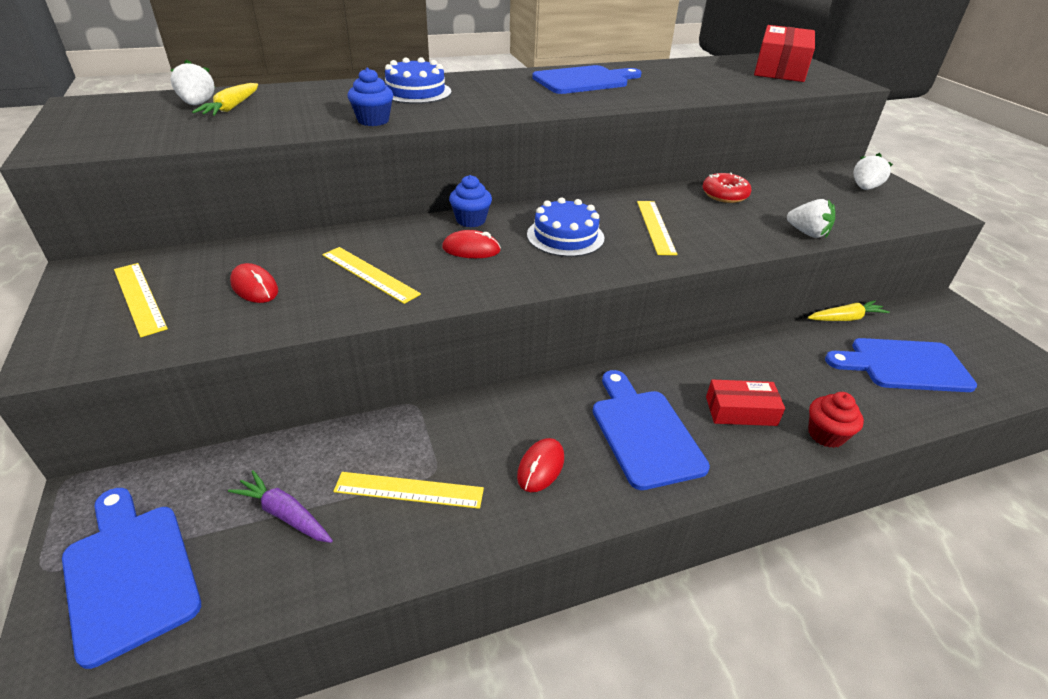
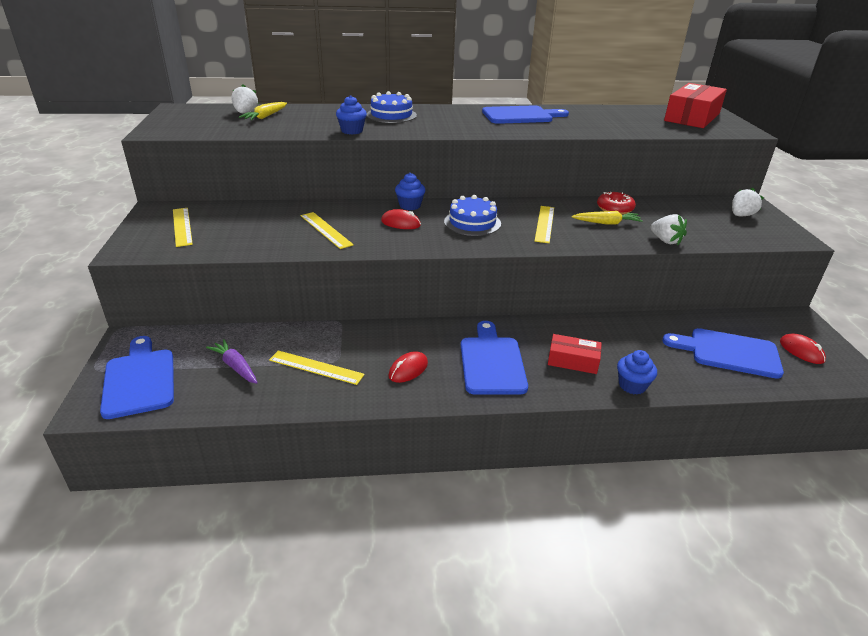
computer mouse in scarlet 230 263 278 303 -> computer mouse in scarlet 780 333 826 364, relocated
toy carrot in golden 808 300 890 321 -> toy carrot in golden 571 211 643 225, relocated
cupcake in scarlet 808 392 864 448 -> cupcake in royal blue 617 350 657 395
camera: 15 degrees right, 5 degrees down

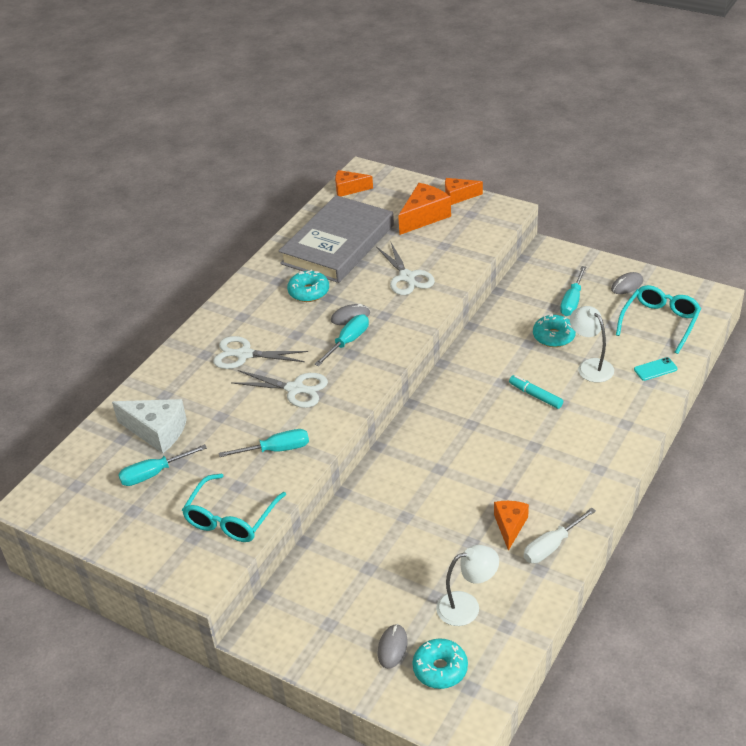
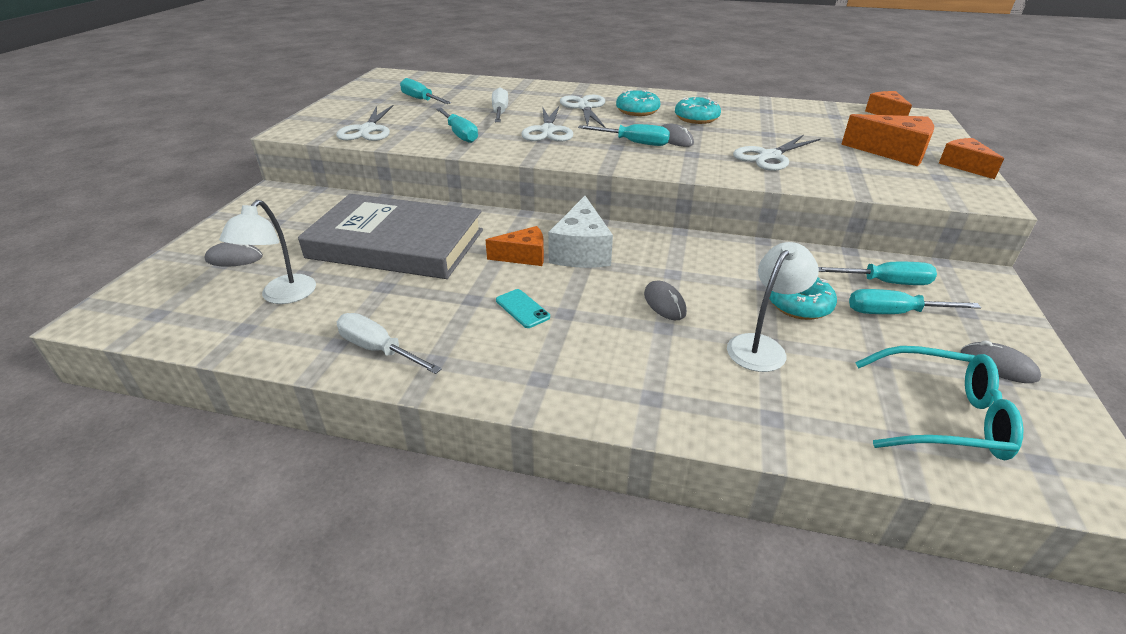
hardback in grey 279 195 394 283 -> hardback in grey 298 194 483 279, relocated
mobile phone in turquoise 634 357 678 381 -> mobile phone in turquoise 496 289 550 328, relocated
marker in turquoise 509 375 563 409 -> computer mouse in grey 644 280 687 320
cheese wedge in snow-white 112 399 187 453 -> cheese wedge in snow-white 548 196 613 268, relocated
glasses in turquoise 182 474 286 542 -> shears in snow-white 336 105 394 141
cheese wedge in orange-coloured 494 501 529 551 -> cheese wedge in orange-coloured 486 226 544 266, relocated
reading lamp in snow-white 436 545 499 626 -> reading lamp in snow-white 219 200 316 304, 45 degrees clockwise
donut in turquoise 412 638 468 689 -> donut in turquoise 616 90 660 116, relocated
none -> screwdriver in snow-white 492 88 508 122
none -> screwdriver in turquoise 818 262 937 285
camera: 70 degrees right, 5 degrees down

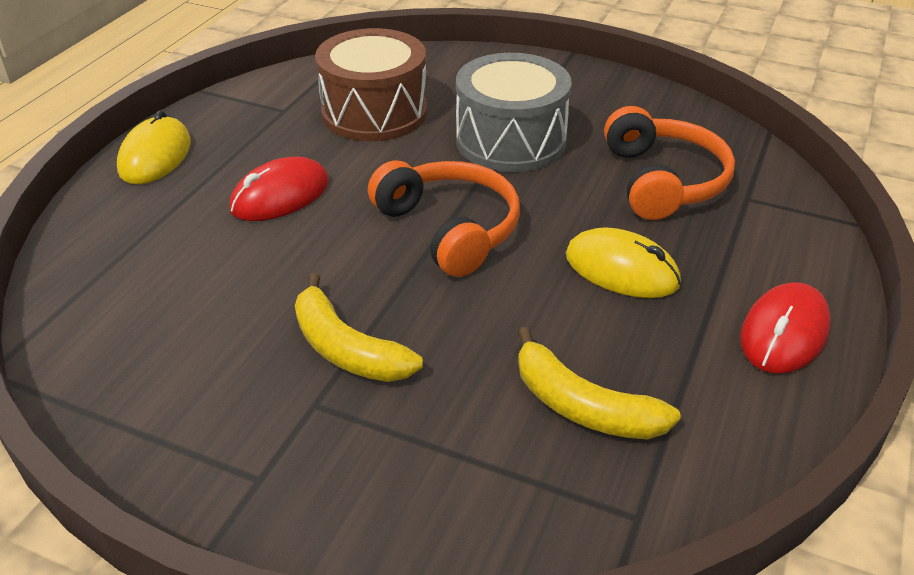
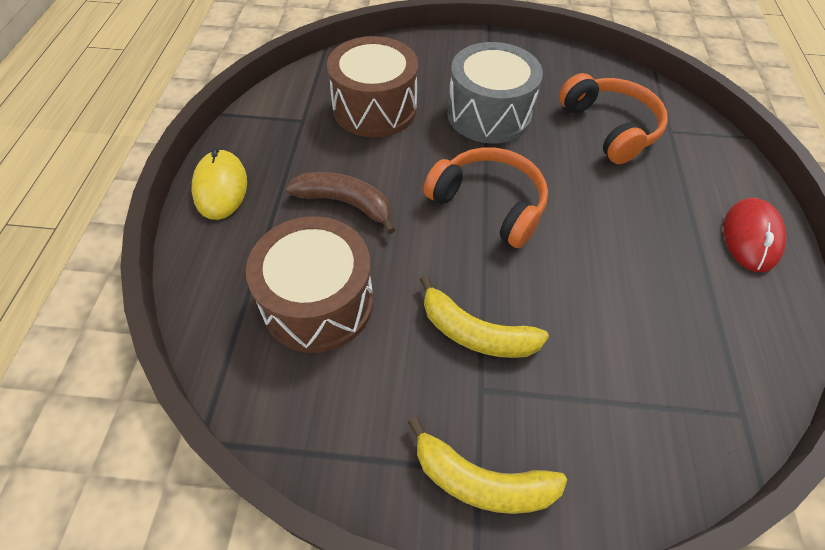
computer mouse in scarlet 229 157 329 221 -> toy banana in dark brown 286 172 395 234
computer mouse in golden 566 227 681 298 -> none
toy banana in golden 518 327 681 439 -> toy banana in golden 408 417 567 514, relocated
none -> drum in dark brown 246 216 373 353
camera: 20 degrees left, 15 degrees up

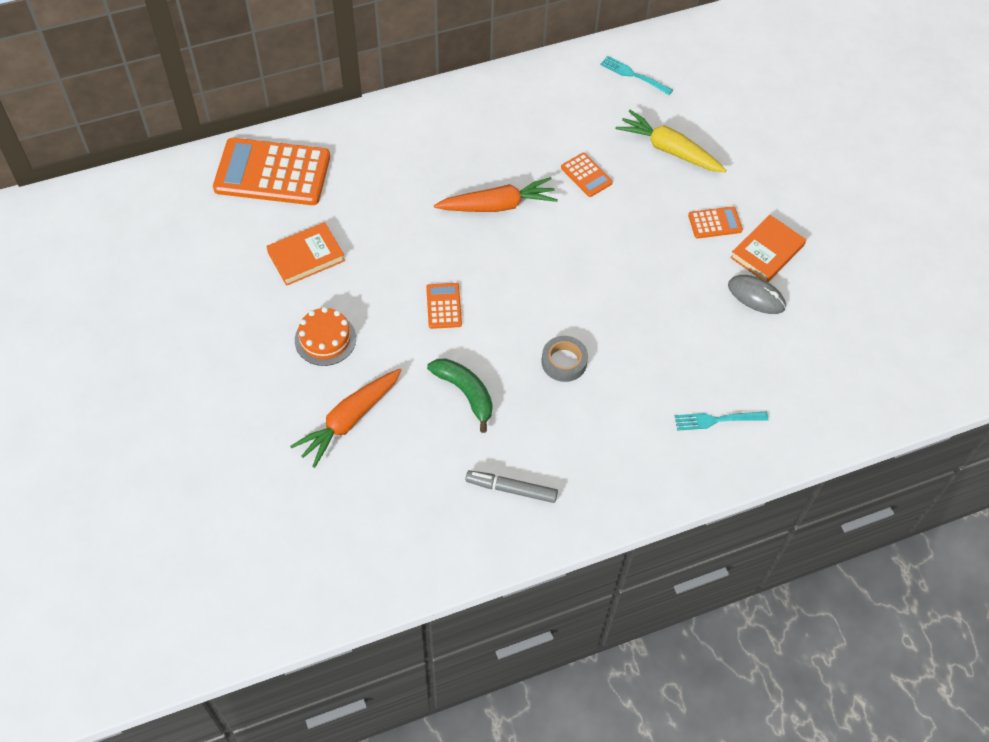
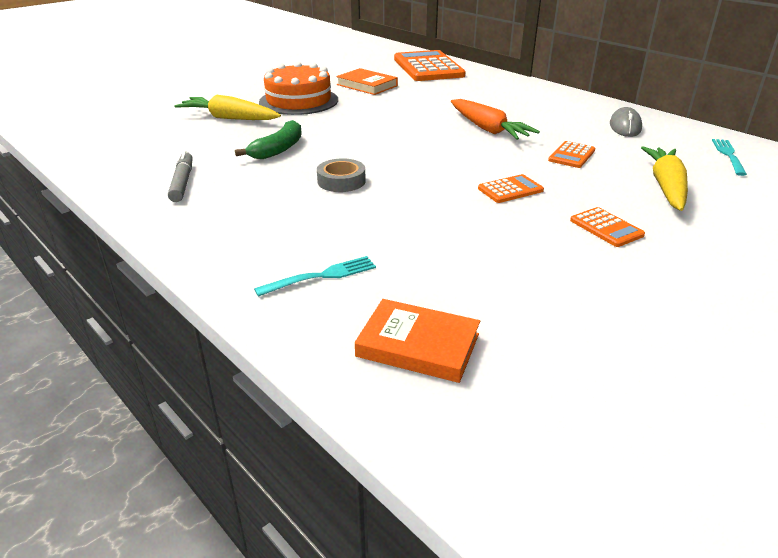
hardback in orange-coloured 730 215 806 282 -> hardback in orange-coloured 355 299 480 383, relocated
computer mouse in grey 728 275 786 314 -> computer mouse in grey 610 107 642 137, relocated
pocket calculator in orange-coloured 426 283 462 329 -> pocket calculator in orange-coloured 478 174 544 203, relocated
gateau in orange-coloured 295 307 356 366 -> gateau in orange-coloured 259 61 338 115, x1.61
toy carrot in orange-coloured 290 369 402 468 -> toy carrot in golden 174 95 281 120
dinner fork in turquoise 675 412 768 431 -> dinner fork in turquoise 254 256 376 297, 90 degrees clockwise
camera: 70 degrees right, 25 degrees down

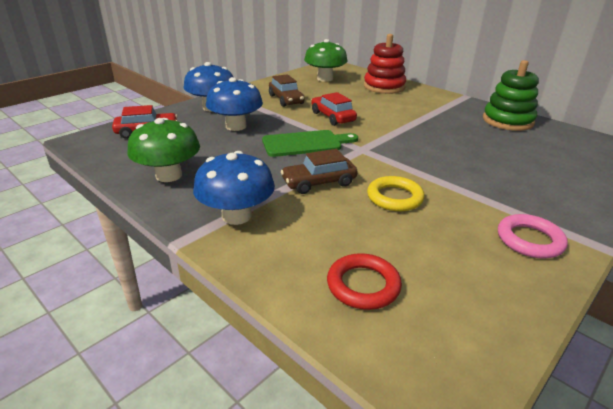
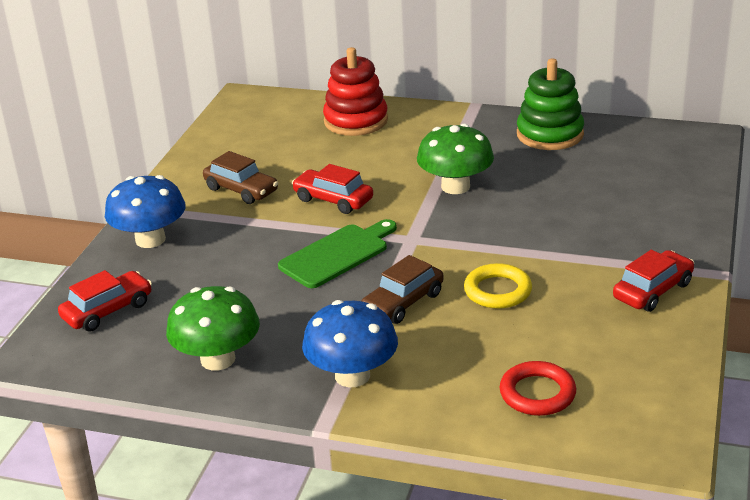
fungus in emerald 304 39 348 82 -> fungus in emerald 417 124 494 194, relocated
fungus in royal blue 206 77 263 131 -> none
ring in pink 498 214 568 259 -> car in scarlet 613 250 694 312
camera: 25 degrees left, 0 degrees up

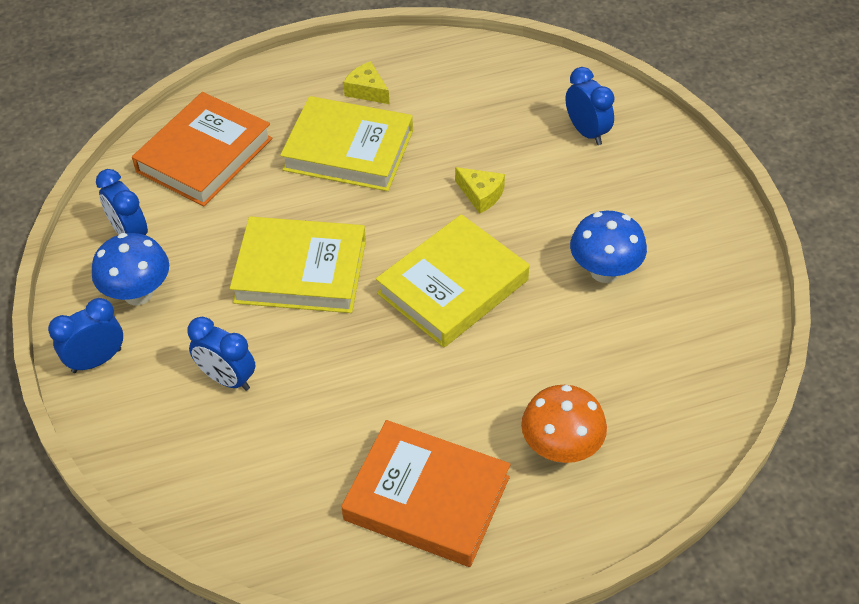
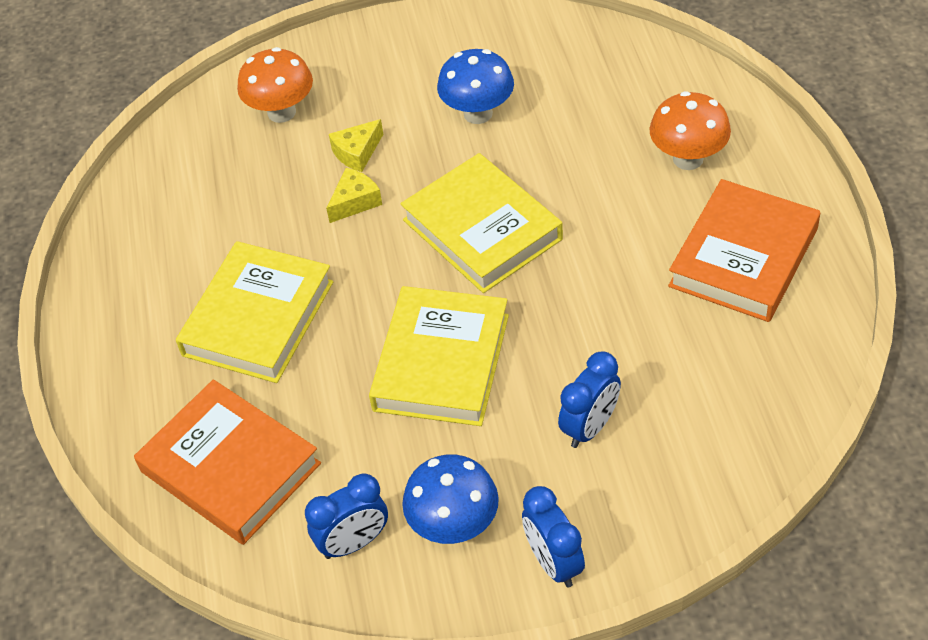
cheese wedge in golden 343 61 389 104 -> cheese wedge in golden 329 119 383 172, relocated
alarm clock in royal blue 566 67 615 145 -> fungus in orange-coloured 237 47 313 123
camera: 80 degrees left, 0 degrees up

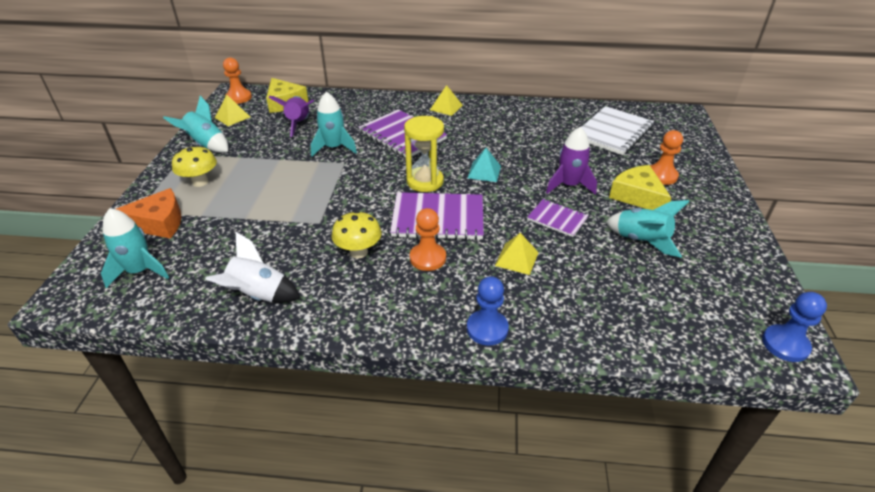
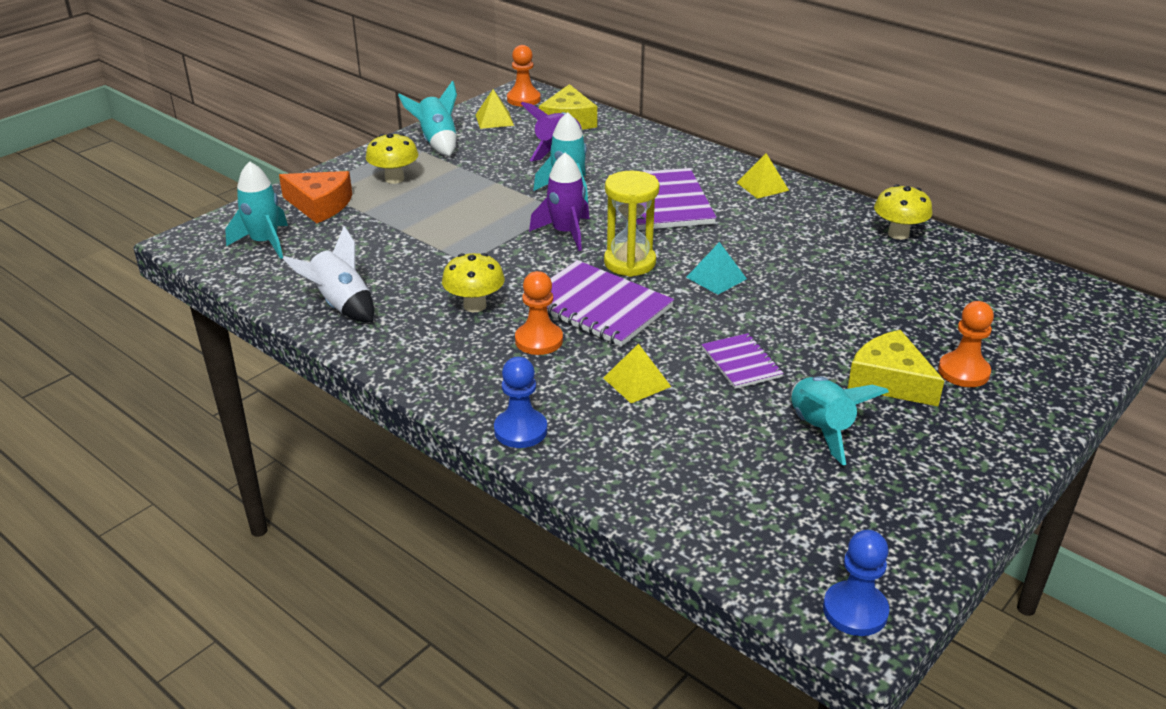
exercise book in snow-white 581 106 654 155 -> none
rocket in purple 546 127 597 195 -> rocket in purple 529 152 590 251, relocated
cheese wedge in golden 609 165 672 210 -> cheese wedge in golden 847 330 945 406, 45 degrees counterclockwise
none -> fungus in golden 874 184 932 240
camera: 35 degrees right, 5 degrees down

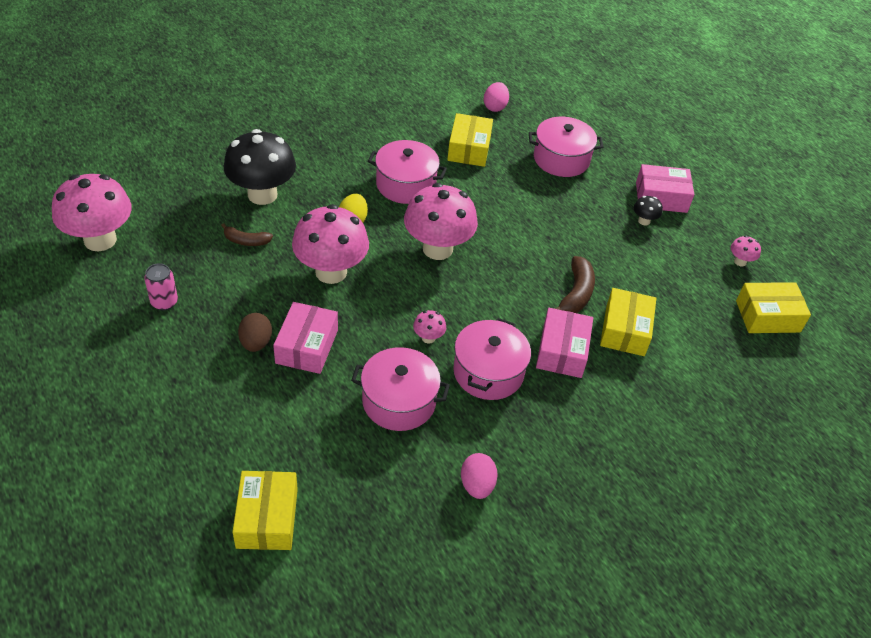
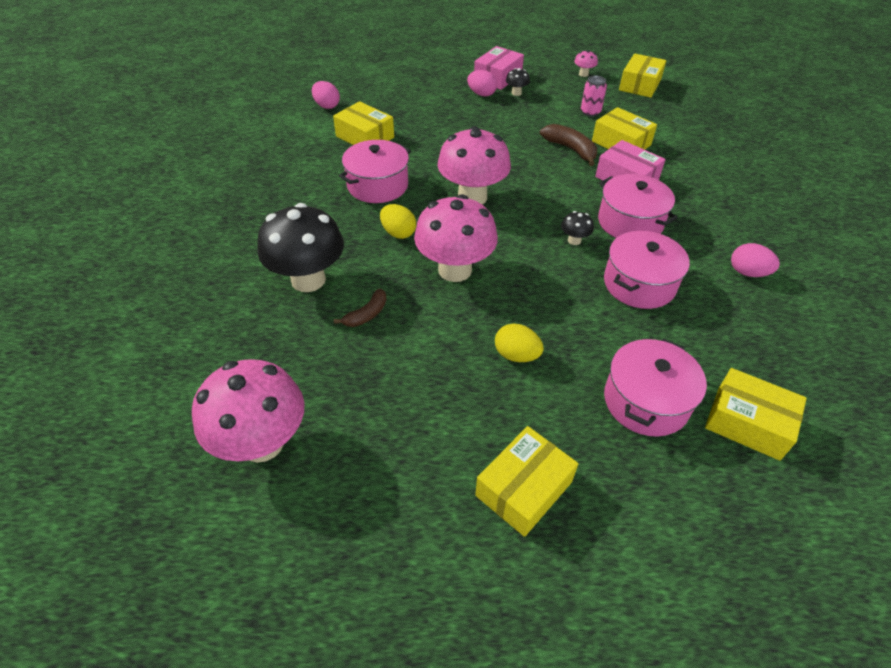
stockpot in pink 529 117 603 177 -> stockpot in pink 604 338 707 437, relocated
can in pink 144 263 178 310 -> can in pink 581 75 607 117, relocated
parcel in pink 273 302 338 374 -> none
fungus in pink 413 310 446 344 -> fungus in ebony 561 211 594 245
toy egg in dark brown 238 313 272 352 -> toy egg in golden 495 324 544 362
none -> toy egg in pink 467 70 497 96
none -> parcel in golden 475 426 579 537
camera: 55 degrees left, 0 degrees up

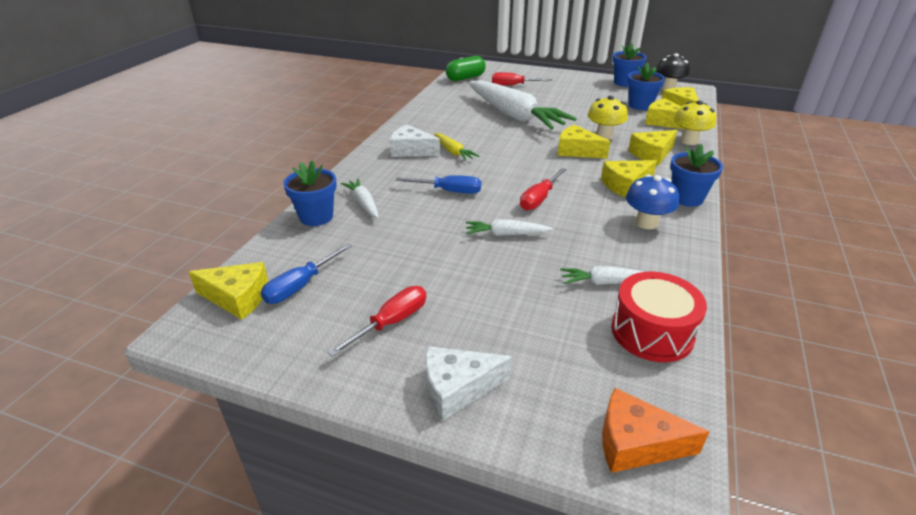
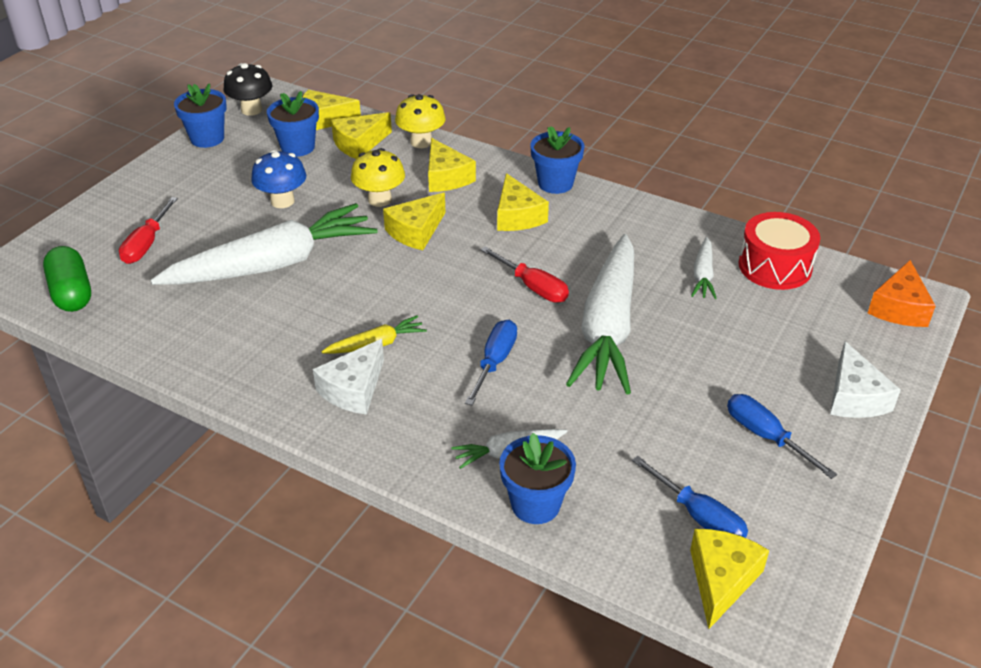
fungus in royal blue 626 175 679 229 -> fungus in royal blue 251 150 306 208, relocated
toy carrot in snow-white 466 219 553 236 -> toy carrot in snow-white 566 234 634 394, x2.30
screwdriver in scarlet 327 286 426 357 -> screwdriver in royal blue 727 394 837 479
camera: 80 degrees left, 5 degrees up

